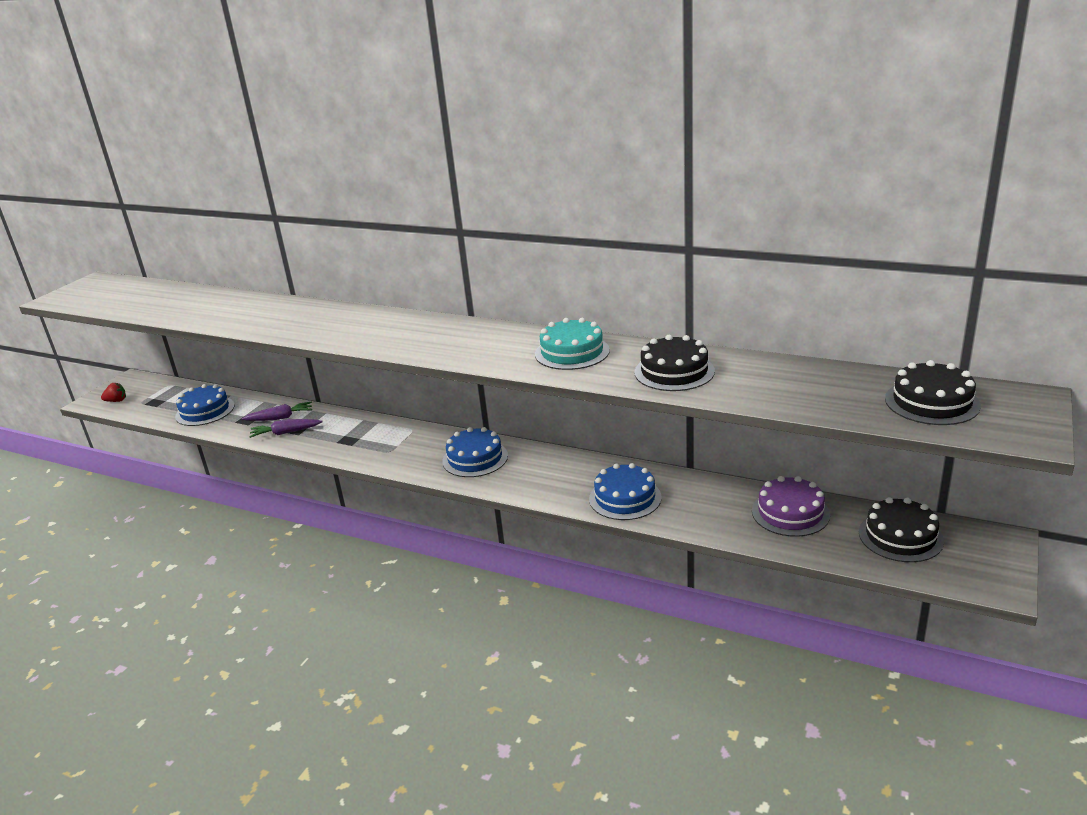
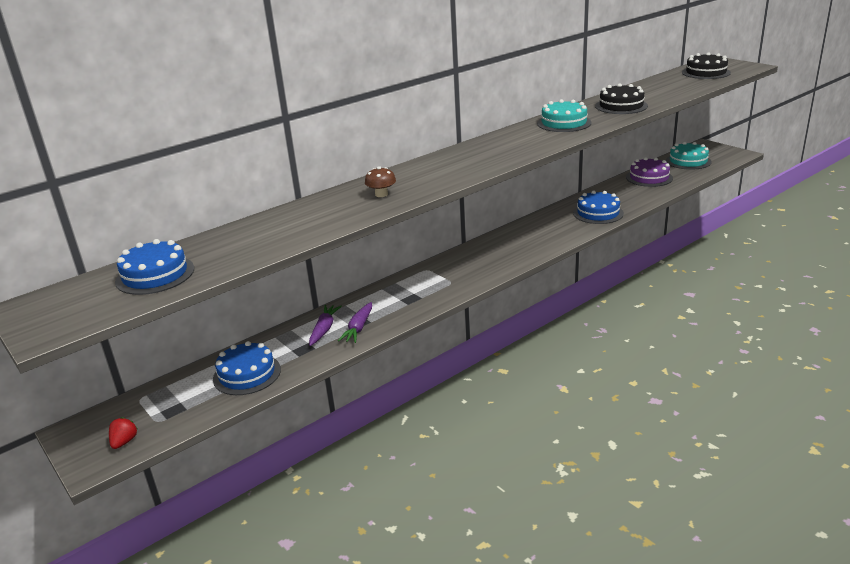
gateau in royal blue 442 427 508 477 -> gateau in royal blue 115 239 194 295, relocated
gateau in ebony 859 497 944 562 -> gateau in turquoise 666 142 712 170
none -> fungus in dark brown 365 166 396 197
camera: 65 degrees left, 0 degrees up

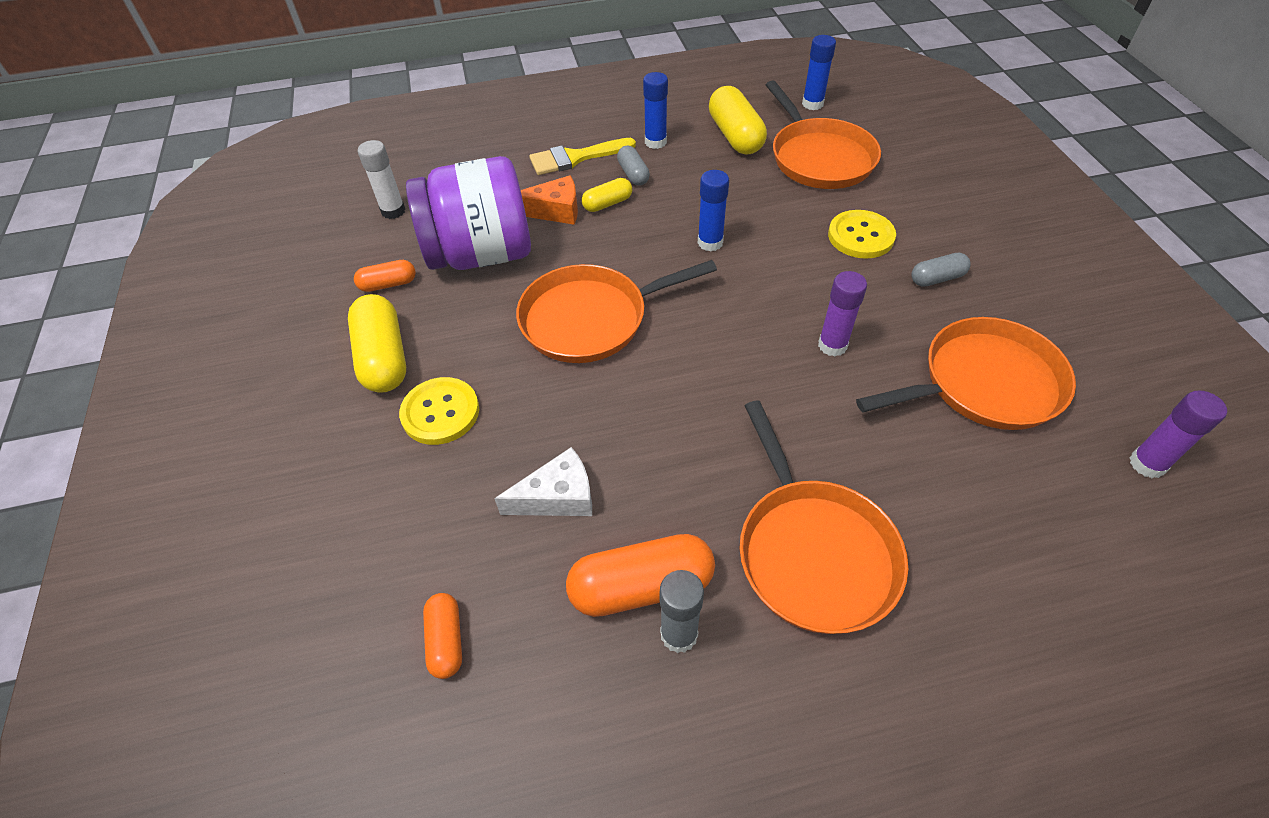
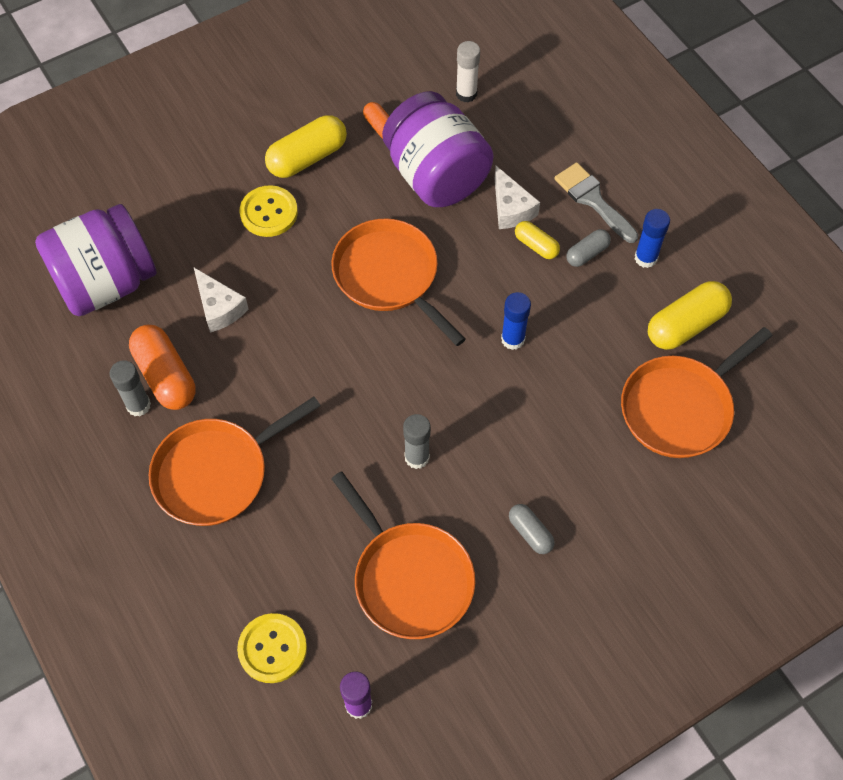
glue in royal blue 802 35 836 110 -> none
paintbrush in golden 529 138 636 175 -> paintbrush in grey 554 162 638 243
cheese wedge in orange-coloured 521 175 578 225 -> cheese wedge in snow-white 494 166 540 229
sewing button in golden 828 210 896 259 -> sewing button in golden 237 613 307 683, relocated
glue in purple 818 271 867 356 -> glue in grey 403 414 431 469
pill in orange-coloured 423 593 462 679 -> preserve jar in purple 35 204 157 316
camera: 70 degrees right, 10 degrees up

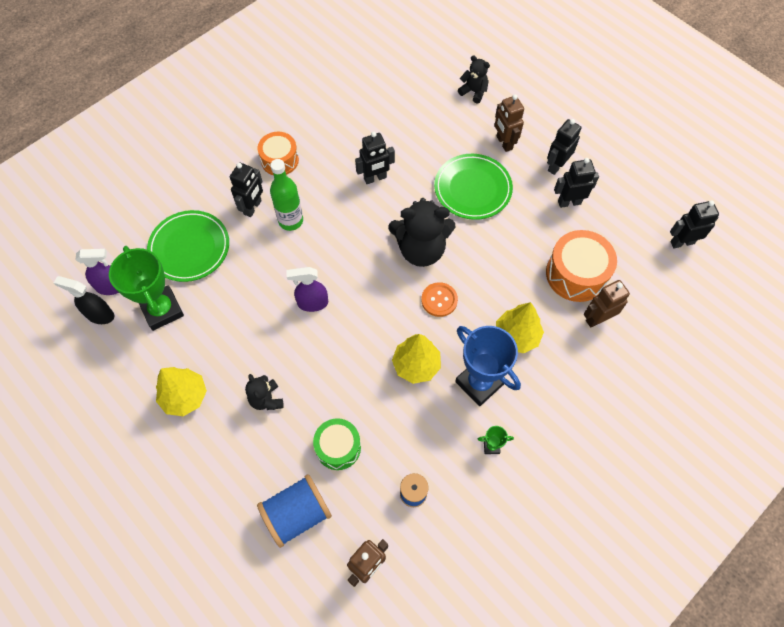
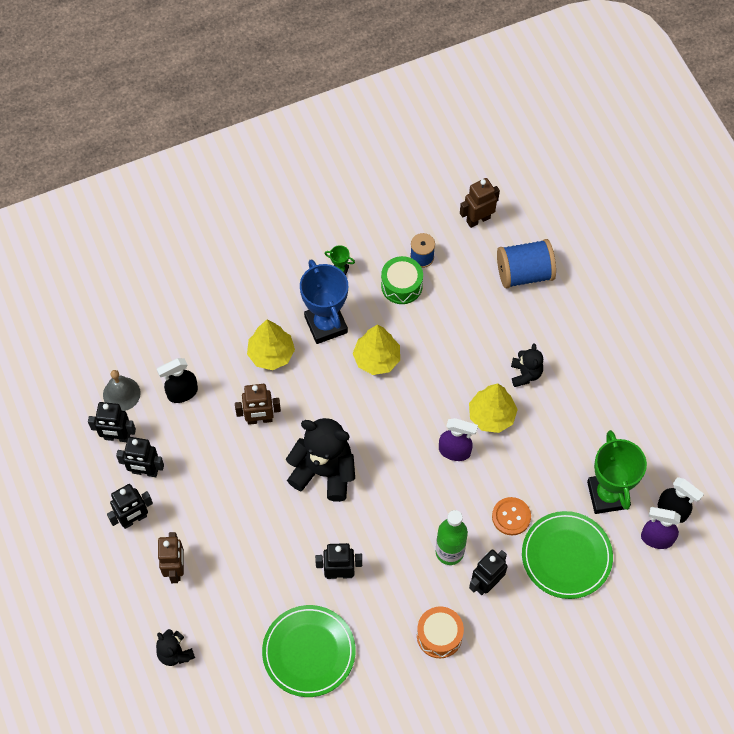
dinner plate in emerald 434 154 513 220 -> dinner plate in emerald 262 605 356 697, relocated
robot in ebony 670 200 719 248 -> robot in ebony 88 402 136 442, relocated
drum in orange-coloured 546 230 617 302 -> spray cleaner in ebony 157 358 198 403
robot in dark brown 584 280 630 328 -> robot in dark brown 235 384 281 425, relocated
sewing button in orange-coloured 421 282 458 317 -> sewing button in orange-coloured 492 497 531 535, relocated
tree in golden 156 367 207 416 -> tree in golden 469 383 518 433, relocated
drum in emerald 313 418 361 470 -> drum in emerald 381 256 423 304, relocated
none -> bell in grey 103 370 141 411
camera: 160 degrees left, 0 degrees up

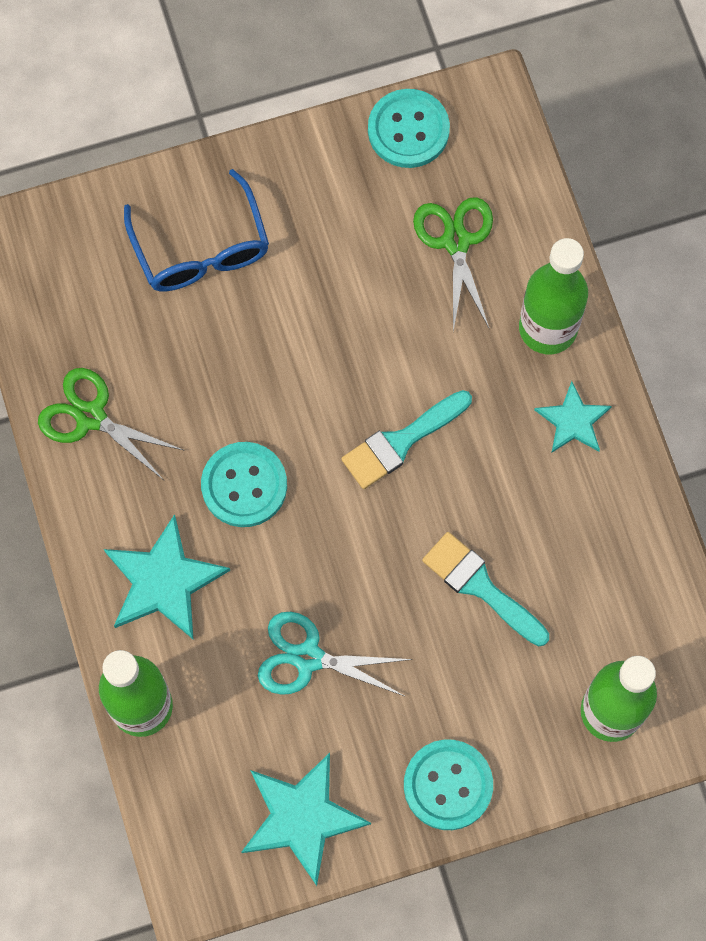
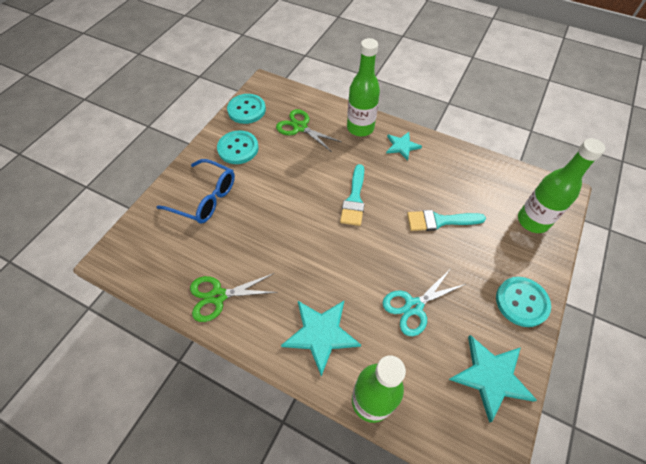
sewing button in turquoise 201 442 287 527 -> sewing button in turquoise 217 130 259 164, relocated
camera: 45 degrees left, 15 degrees down

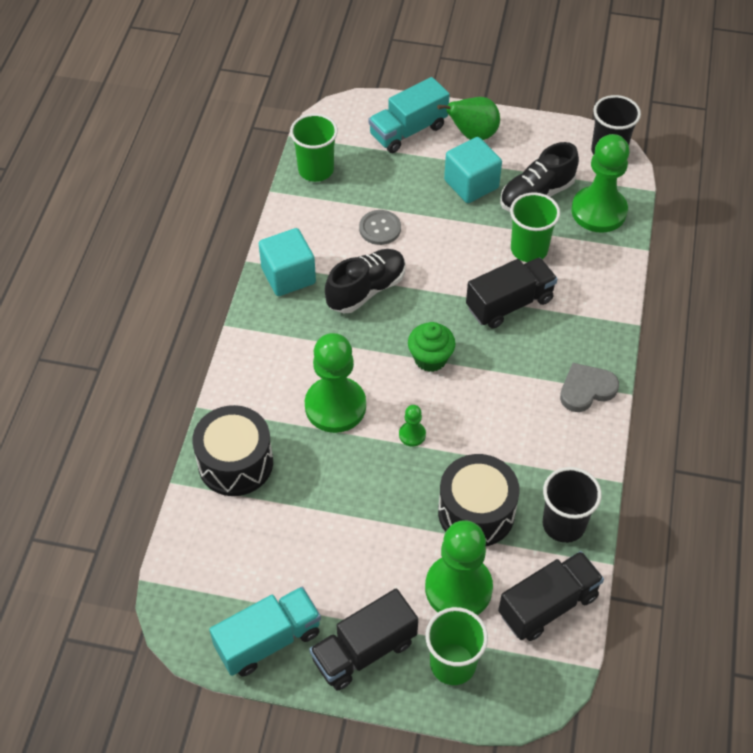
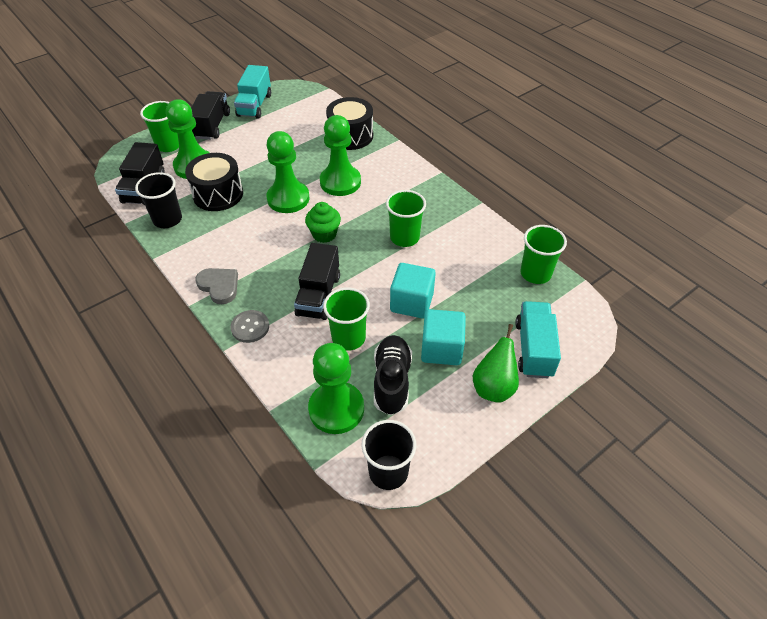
sewing button in grey 359 210 401 245 -> sewing button in grey 230 310 269 343, relocated
solid cube in turquoise 259 228 316 296 -> solid cube in turquoise 390 263 436 319, relocated
shoe in ebony 325 249 406 313 -> tumbler in emerald 386 190 426 247
heart shape in grey 560 363 619 412 -> heart shape in grey 196 268 238 304, 60 degrees counterclockwise
chess pawn in emerald 399 405 426 447 -> chess pawn in emerald 267 131 309 213, x2.31
camera: 130 degrees right, 5 degrees down

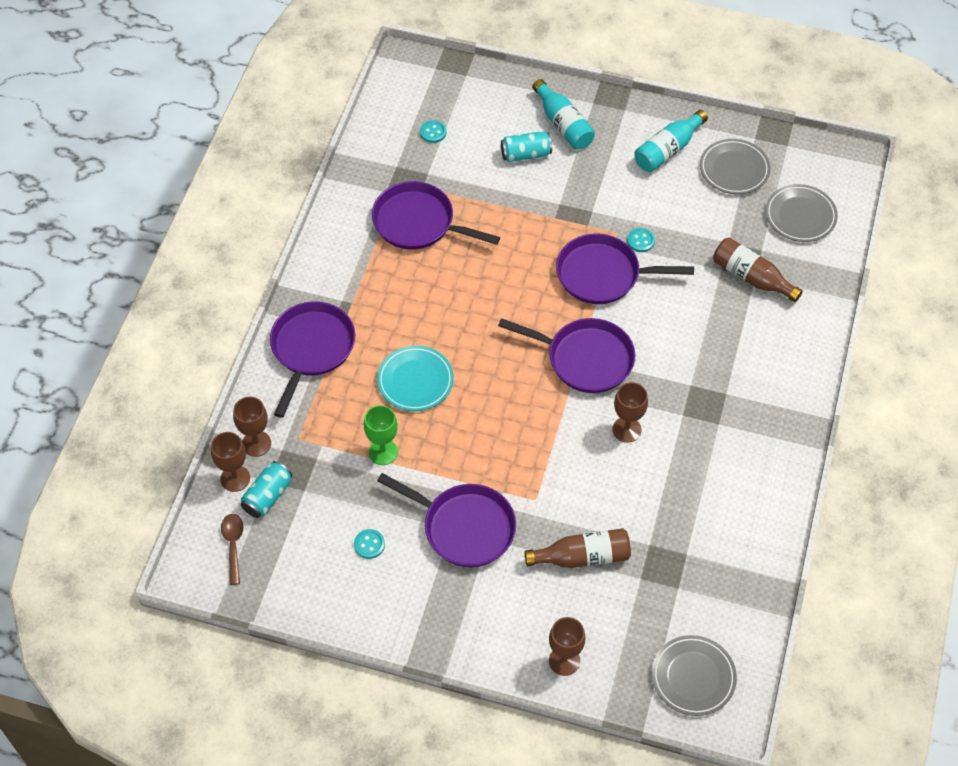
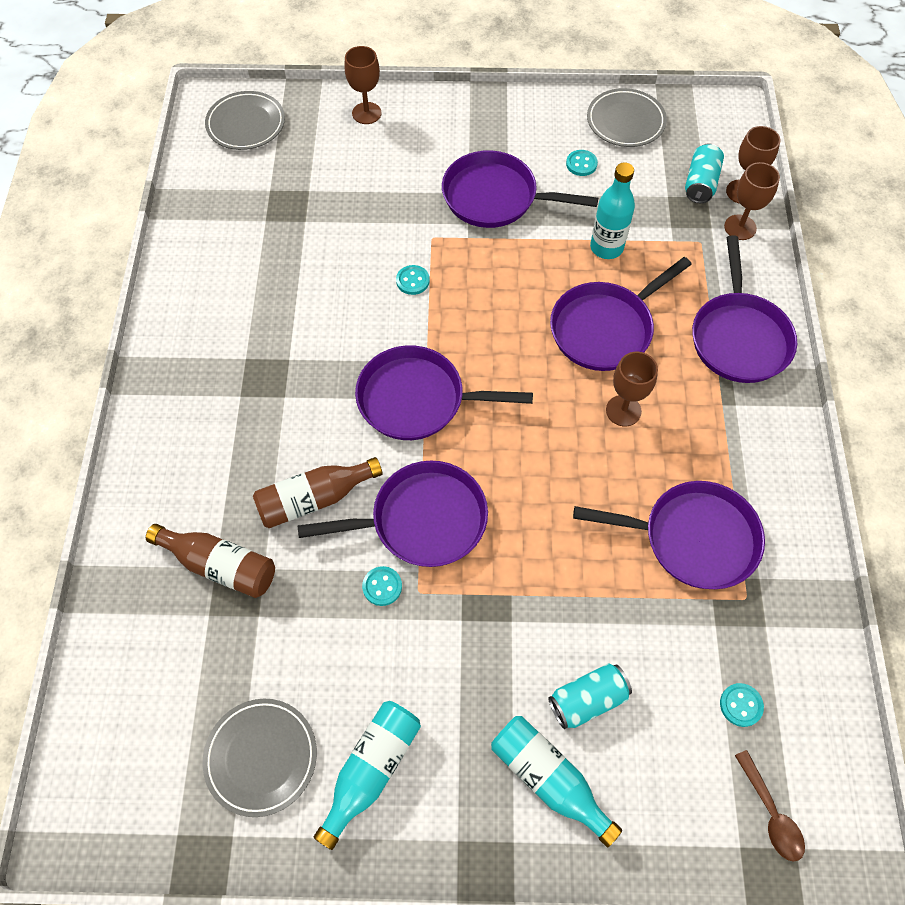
dinner plate in grey 765 184 838 242 -> dinner plate in grey 587 88 667 147, relocated
dinner plate in turquoise 377 346 454 411 -> pan in purple 550 257 692 371
wine glass in dark brown 612 382 648 442 -> wine glass in dark brown 606 352 658 426, relocated
wine glass in emerald 364 405 398 465 -> flask in turquoise 590 162 635 259
teaspoon in dark brown 221 514 244 585 -> teaspoon in dark brown 735 750 805 862, relocated
flask in dark brown 525 528 631 568 -> flask in dark brown 253 457 383 528, relocated
none -> sewing button in turquoise 396 265 430 295
camera: 165 degrees right, 5 degrees up

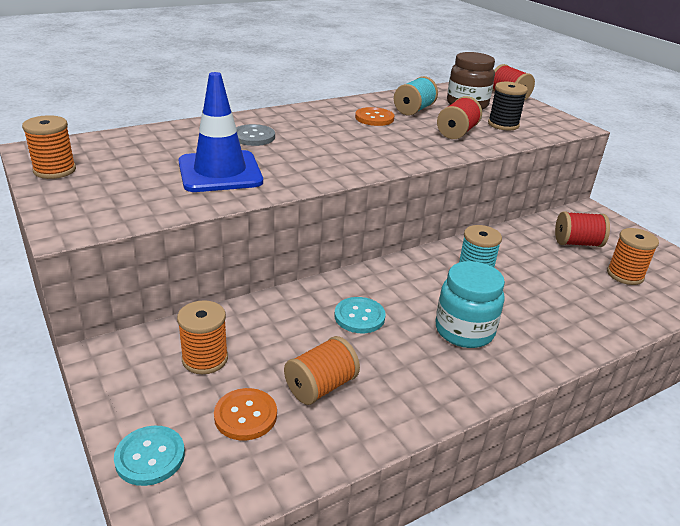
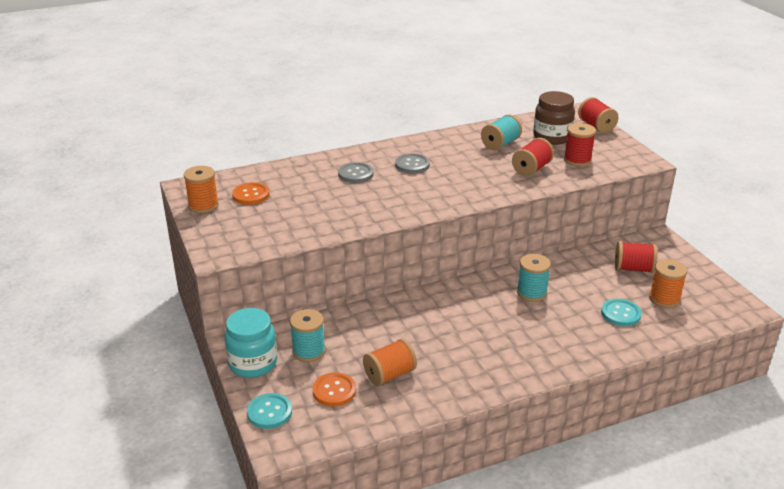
road cone in royal blue 179 72 263 192 -> none
bobbin in ebony 488 82 528 130 -> bobbin in scarlet 564 123 596 166
sewing button in orange-coloured 355 107 394 126 -> sewing button in orange-coloured 232 182 270 205, relocated
preserve jar in turquoise 436 261 505 348 -> preserve jar in turquoise 225 308 277 378, relocated
sewing button in turquoise 334 297 386 333 -> sewing button in turquoise 601 299 642 326, relocated
bobbin in orange-coloured 177 300 228 374 -> bobbin in turquoise 290 309 325 362
none -> sewing button in grey 395 153 430 173
camera: 10 degrees right, 0 degrees up

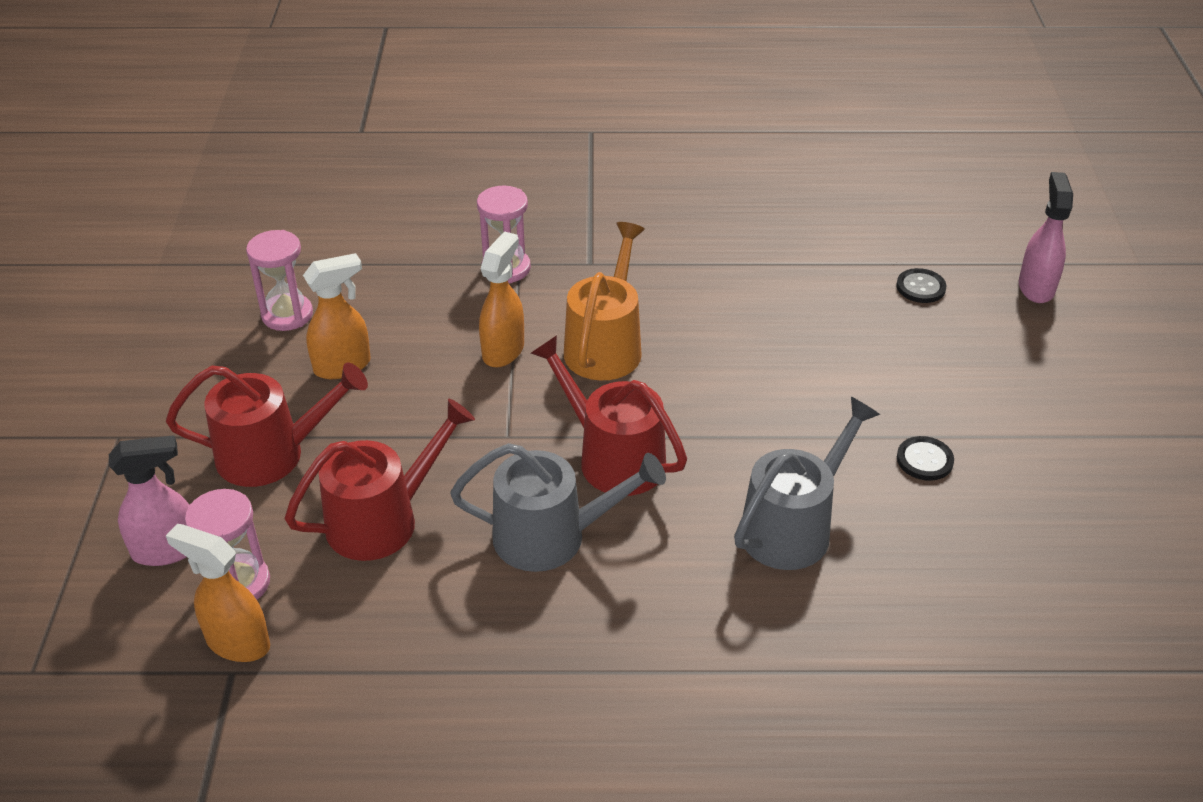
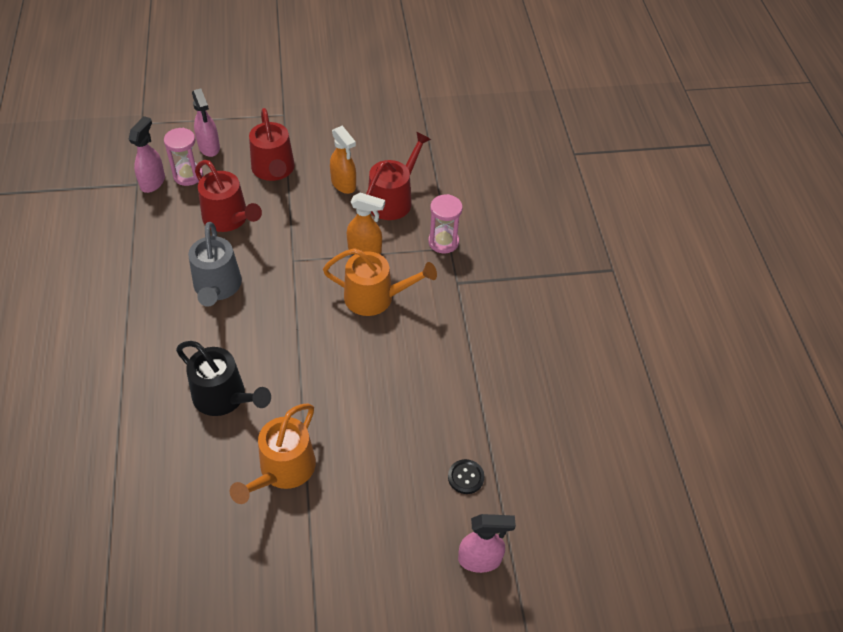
hourglass in pink 246 230 313 331 -> none
sprinkling can in scarlet 531 335 687 496 -> sprinkling can in scarlet 366 132 431 220, relocated
sprinkling can in grey 734 397 880 570 -> sprinkling can in ebony 176 341 271 416
sewing button in ebony 897 436 954 481 -> sprinkling can in orange-coloured 230 403 316 504
spray cleaner in orange-coloured 166 524 270 662 -> spray cleaner in pink 128 116 165 193
camera: 80 degrees right, 10 degrees up

